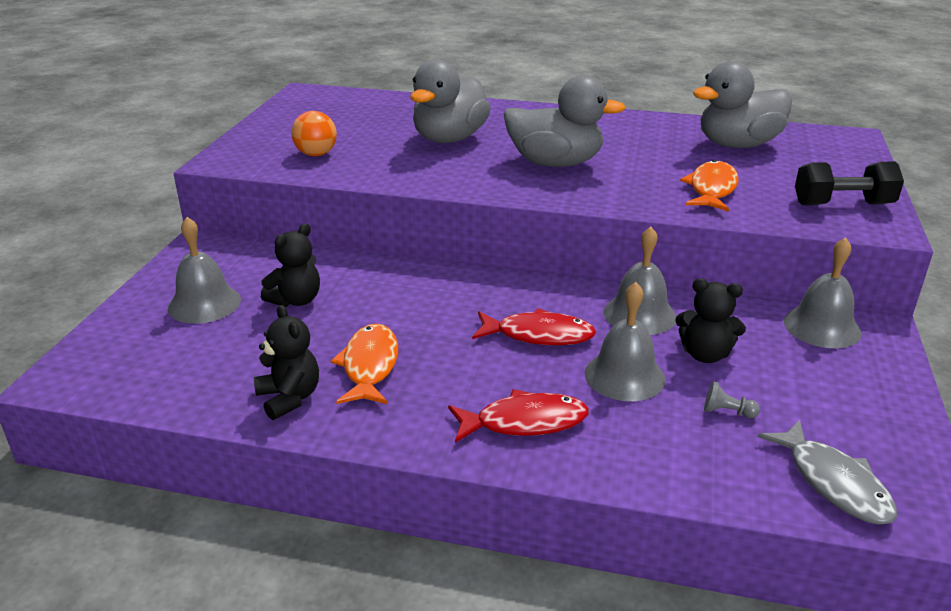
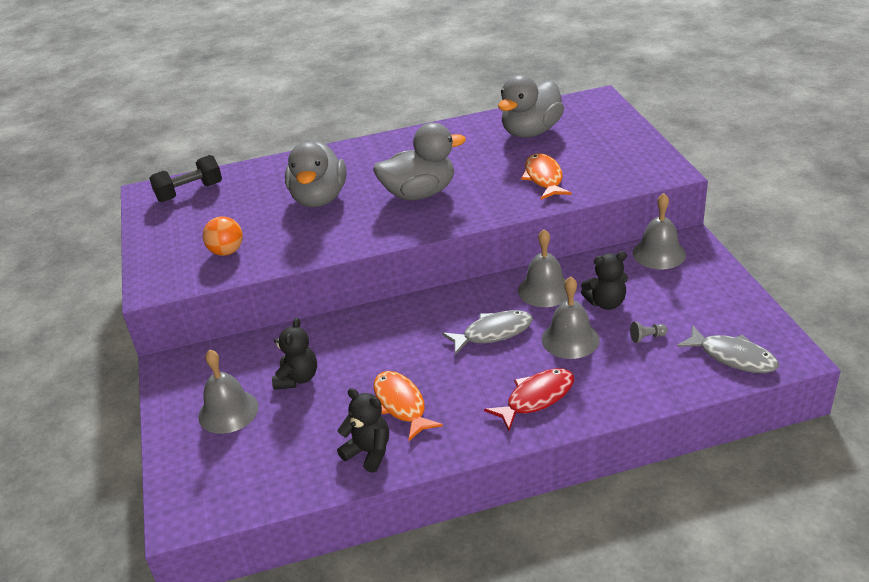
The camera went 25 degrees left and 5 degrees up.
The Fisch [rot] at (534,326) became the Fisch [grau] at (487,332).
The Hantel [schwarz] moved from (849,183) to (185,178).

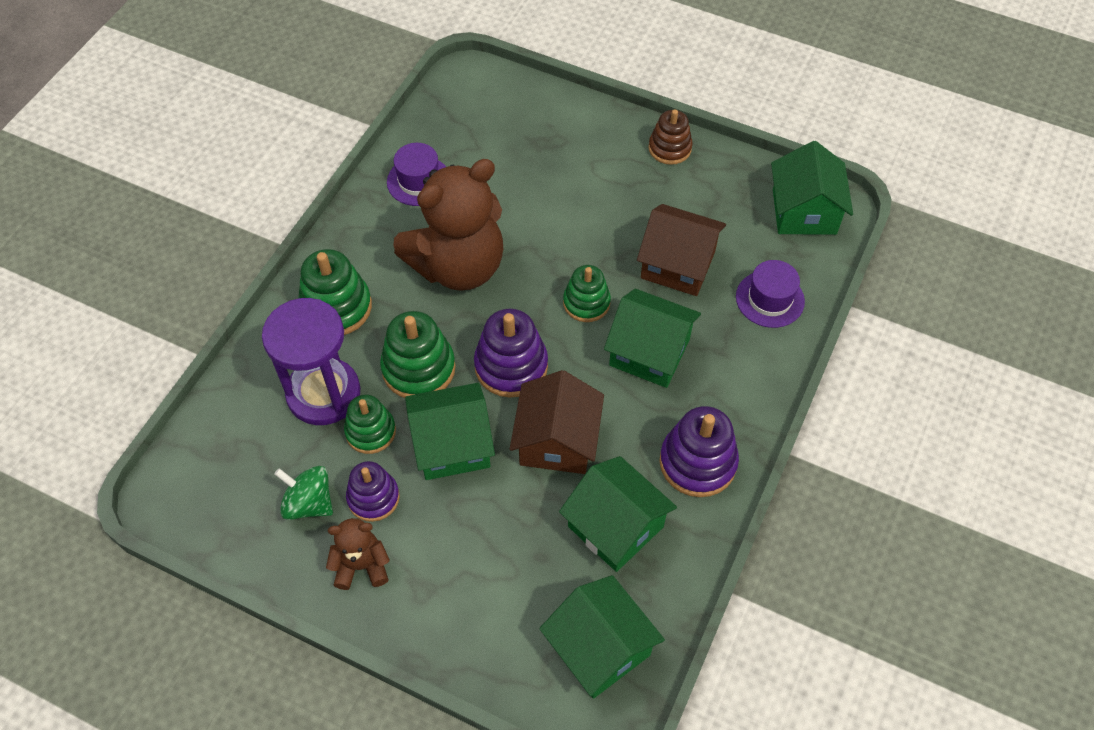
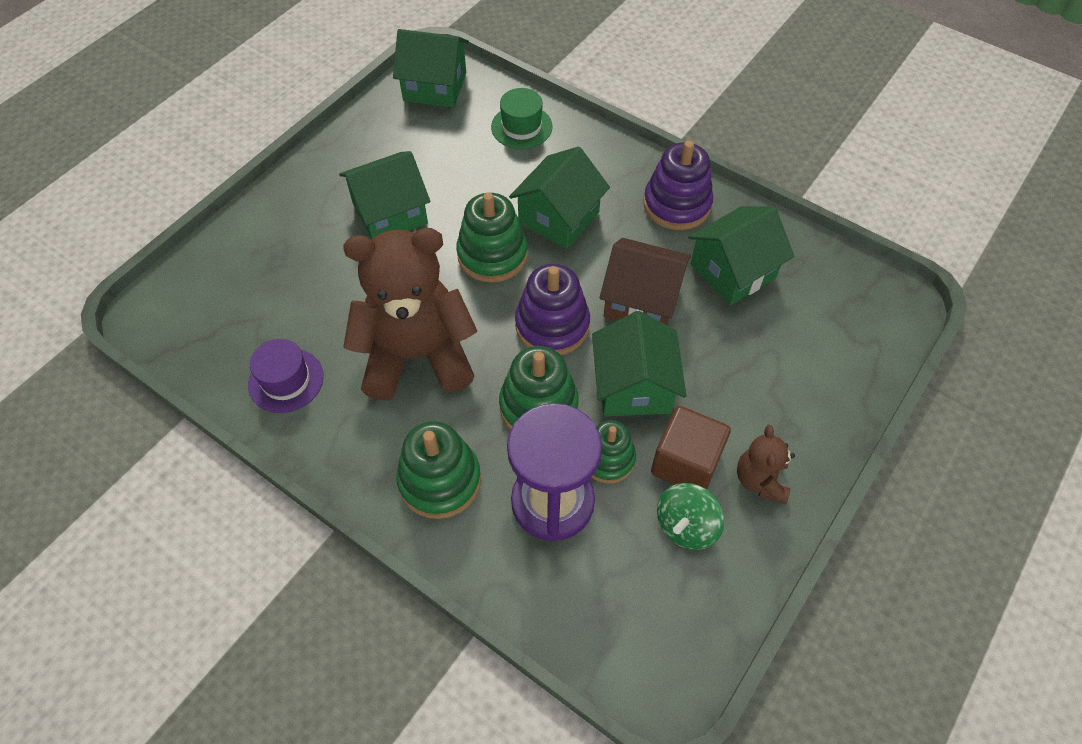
The camera went 80 degrees left and 0 degrees up.
The Stapelspielzeug [lila] at (373,491) was replaced by the Kubus [braun] at (691,447).
The Teddybär [braun] at (448,225) turned 75 degrees counterclockwise.
The Haus [grün] moved from (602,637) to (384,195).
The Stapelspielzeug [grün] at (587,293) changed to 1.50 times the size.
The Haus [braun] at (681,250) disappeared.
The Stapelspielzeug [braun] at (670,137) disappeared.
The Hut [lila] at (770,294) became the Hut [grün] at (522,118).

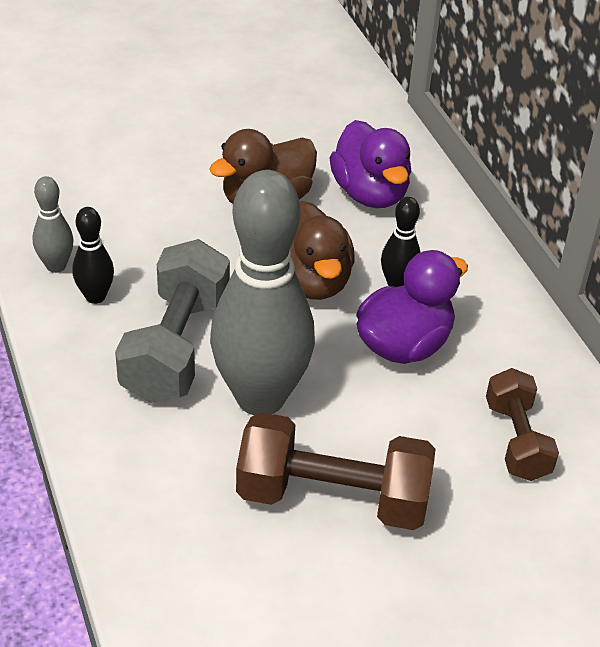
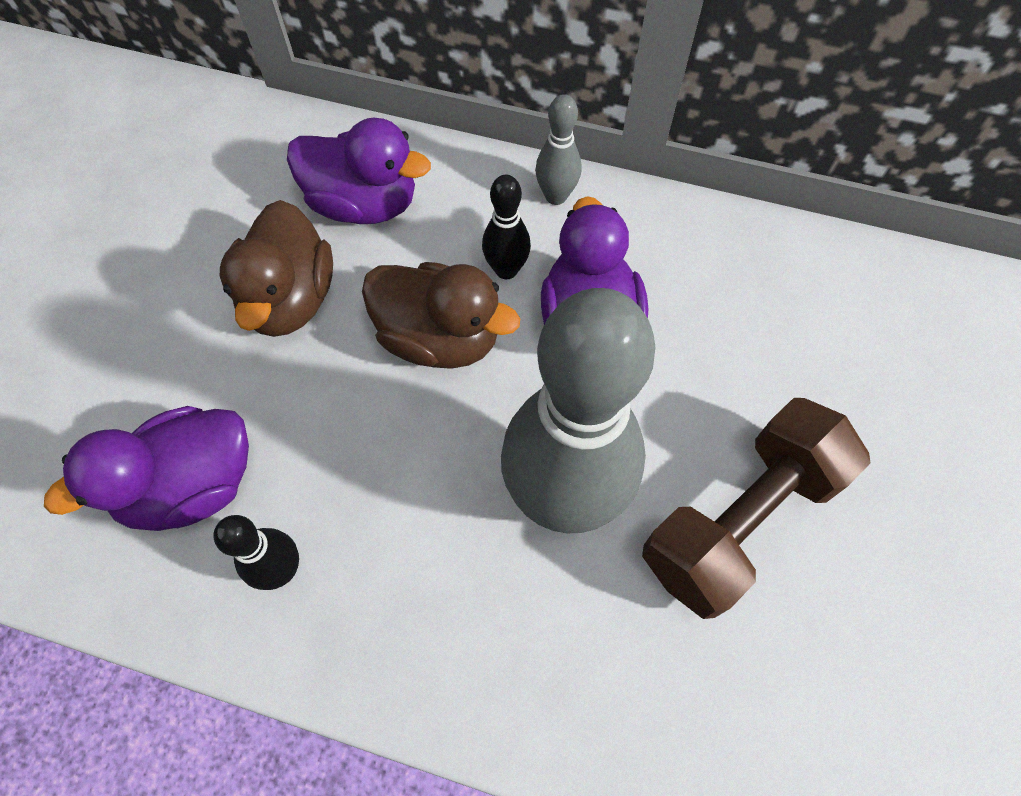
The camera went 50 degrees left and 20 degrees up.
The Bowlingkegel [grau] moved from (53,224) to (558,149).
The Hantel [grau] at (172,321) disappeared.
The Hantel [braun] at (522,424) disappeared.
The Ente [lila] at (146,468) appeared.

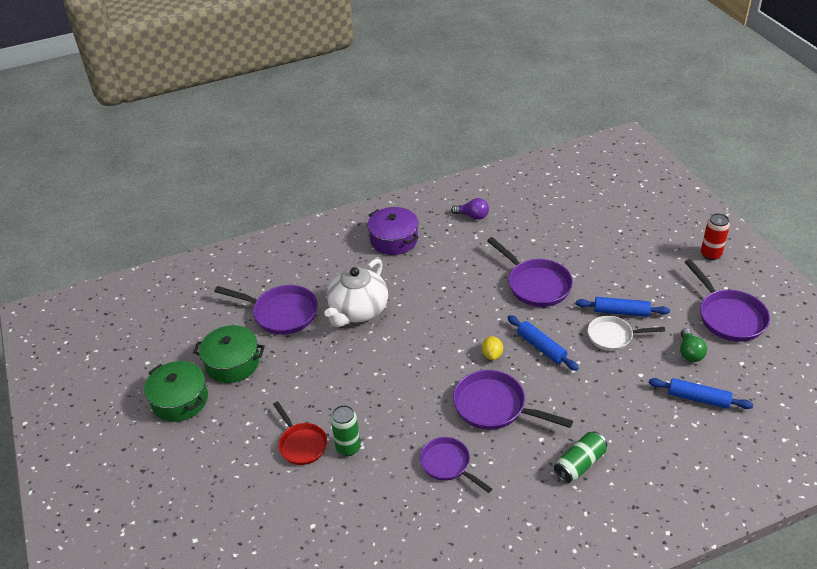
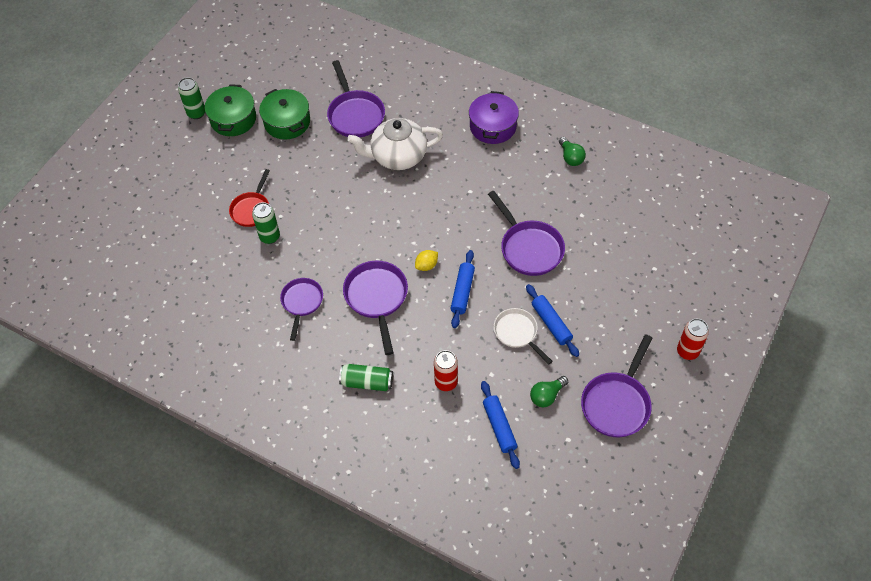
The camera went 50 degrees right and 15 degrees up.
The Glühbirne [lila] at (470,209) became the Glühbirne [grün] at (572,151).
The Pfanne [lila] at (530,272) turned 45 degrees counterclockwise.
The Dose [grün] at (191,98) appeared.
The Dose [rot] at (446,370) appeared.

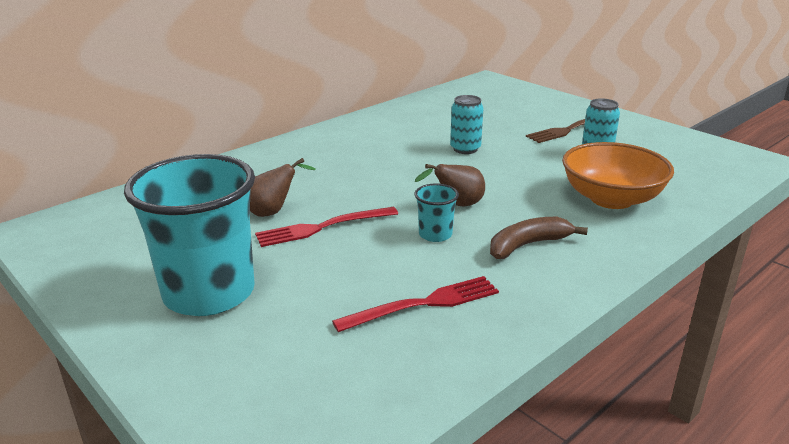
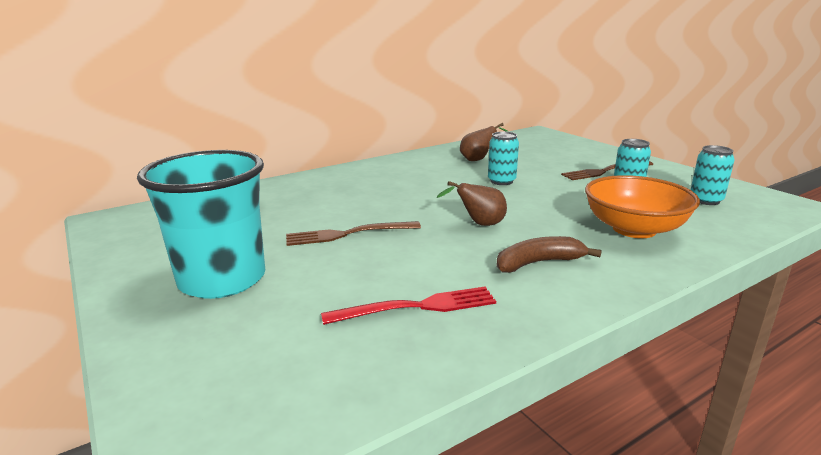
The camera went 10 degrees right and 5 degrees down.
The Birne [braun] moved from (283,187) to (484,142).
The Gabel [rot] at (326,227) became the Gabel [braun] at (353,233).
The Becher [türkis] at (436,212) disappeared.
The Dose [türkis] at (713,175) appeared.

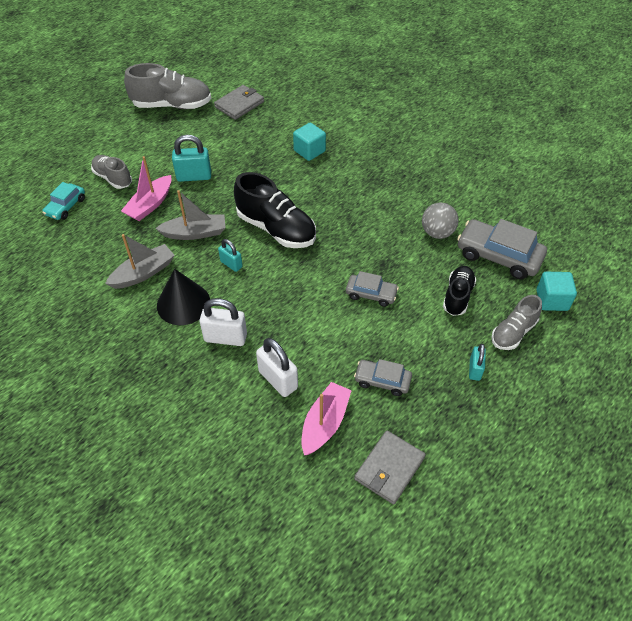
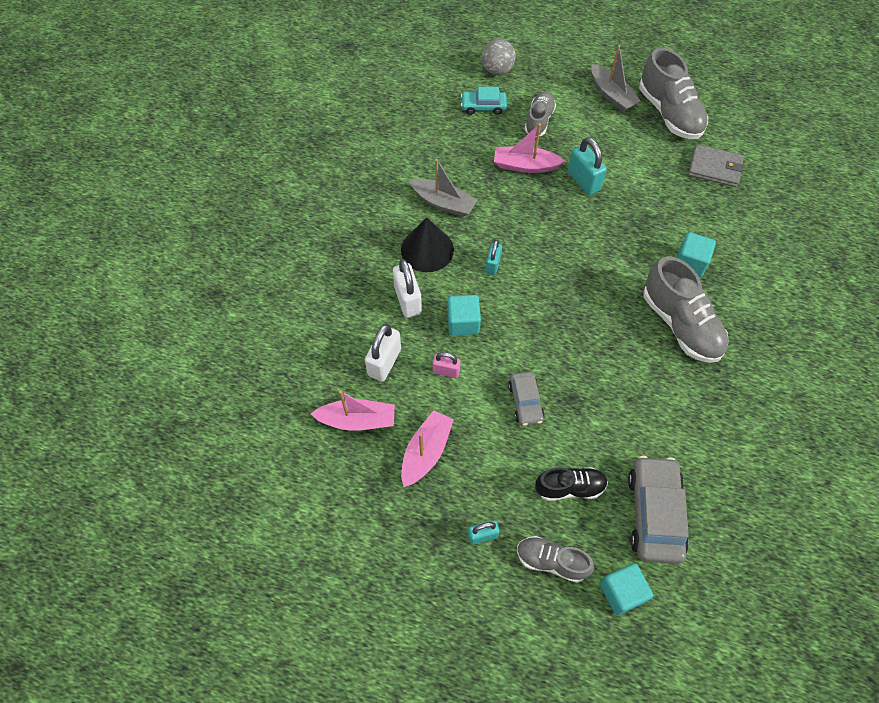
The camera went 65 degrees right and 10 degrees up.
The Boot [grau] moved from (190,215) to (615,78).
The Schuh [schwarz] at (275,210) disappeared.
The Auto [grau] at (383,377) was replaced by the Boot [rosa] at (427,448).
The Geldbörse [grau] at (390,467) disappeared.
The Ball [grau] moved from (440,221) to (498,57).
The Vorhängeschloss [rosa] at (446,365) appeared.
The Kubus [türkis] at (464,315) appeared.
The Schuh [grau] at (686,309) appeared.

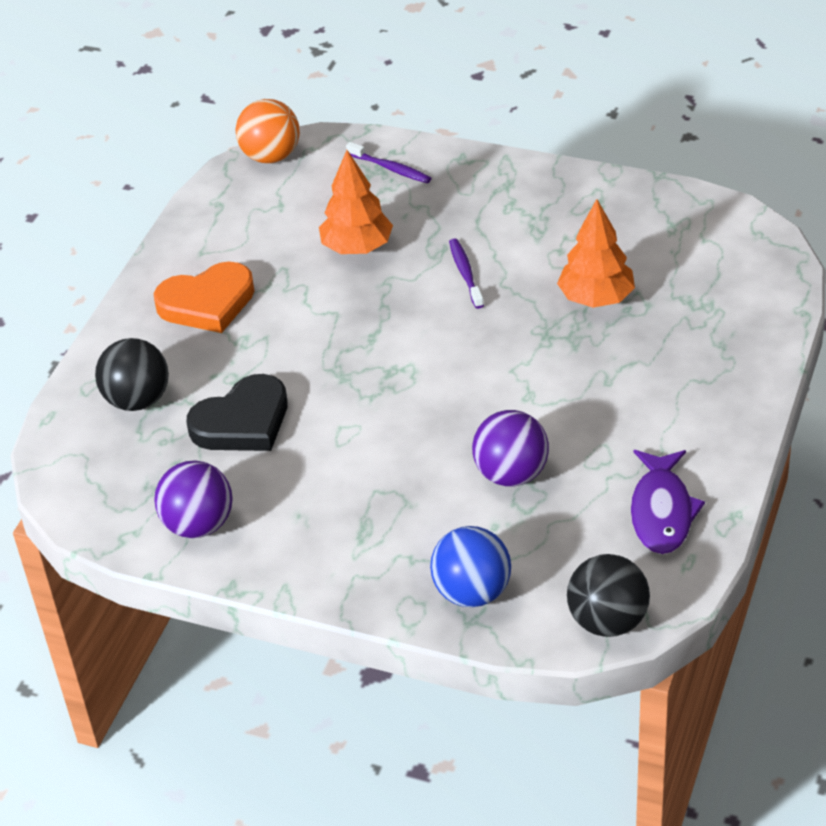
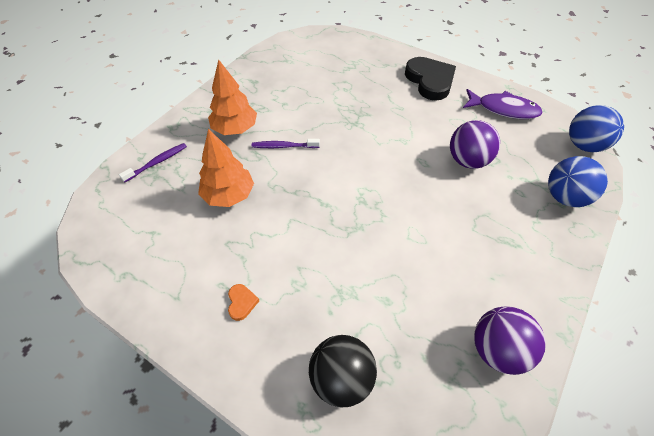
The camera went 80 degrees left and 10 degrees up.
The Herz [orange] at (204,297) changed to 0.43 times the size.
The Herz [schwarz] moved from (237,412) to (430,79).
The Ball [orange] at (268,131) disappeared.
The Baum [orange] moved from (596,253) to (232,97).
The Ball [schwarz] at (608,595) became the Ball [blau] at (596,128).

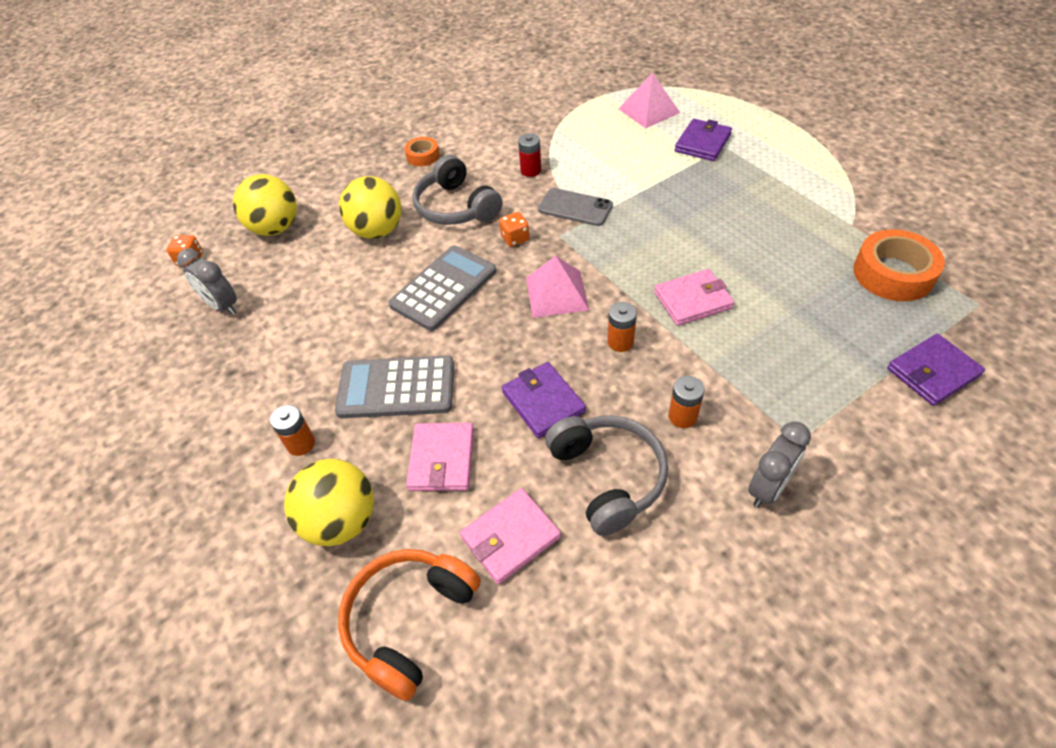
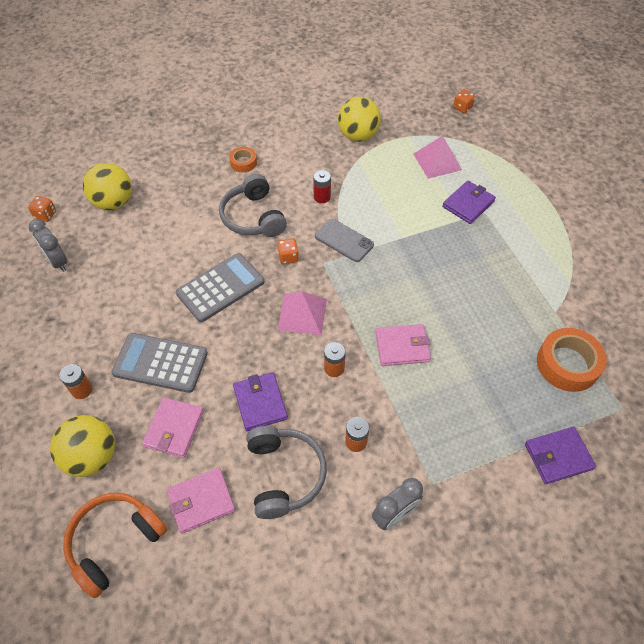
The camera went 10 degrees right and 5 degrees up.
The Ball [gelb] moved from (370,207) to (359,119).
The Spielwürfel [orange] at (464,101) appeared.

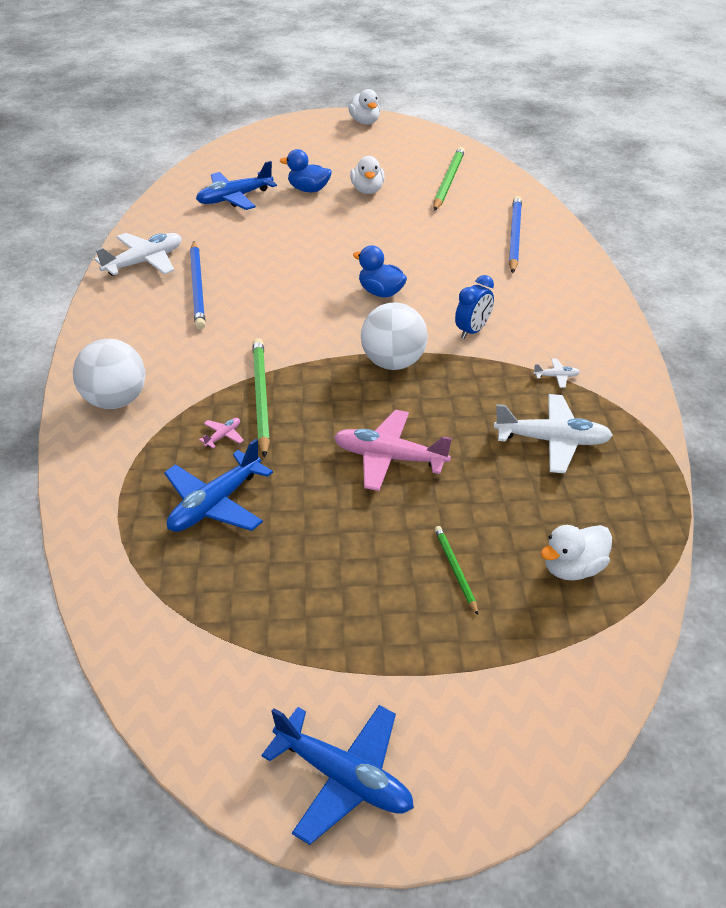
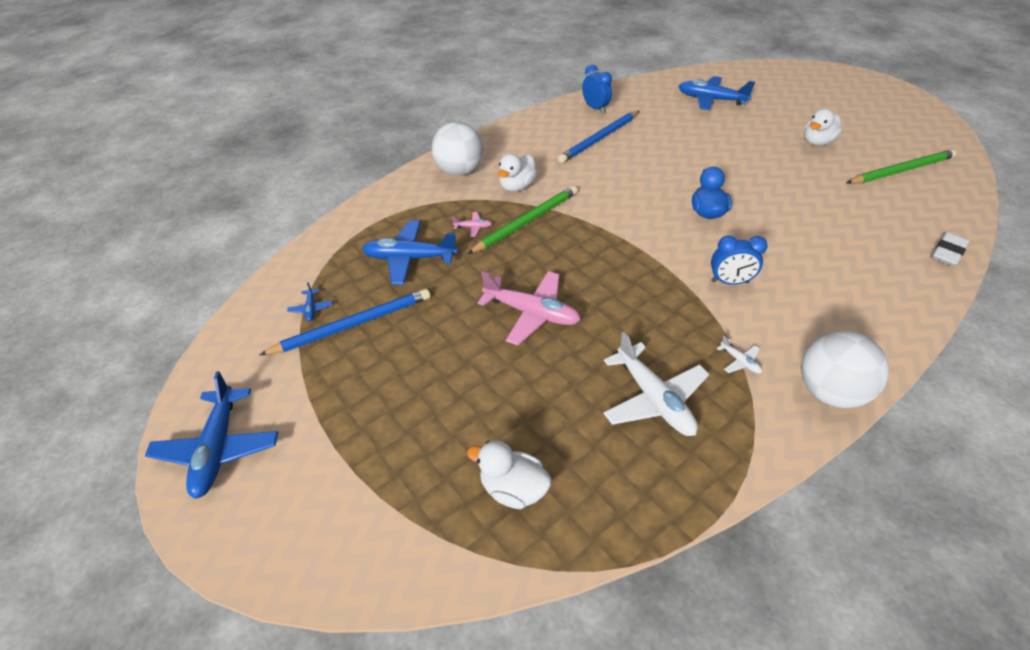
The camera went 55 degrees right and 5 degrees up.
The Flugzeug [weiß] at (138,254) was replaced by the Wecker [blau] at (597,89).
The Ente [blau] at (306,170) disappeared.
The Flugzeug [rosa] at (393,450) turned 135 degrees clockwise.
The Ente [weiß] moved from (364,107) to (517,173).
The Ball [weiß] moved from (394,336) to (845,369).
The Bleistift [grün] at (456,570) disappeared.
The Bleistift [blau] moved from (515,234) to (345,322).
The Flugzeug [blau] at (310,301) appeared.
The Radiergummi [weiß] at (950,249) appeared.

